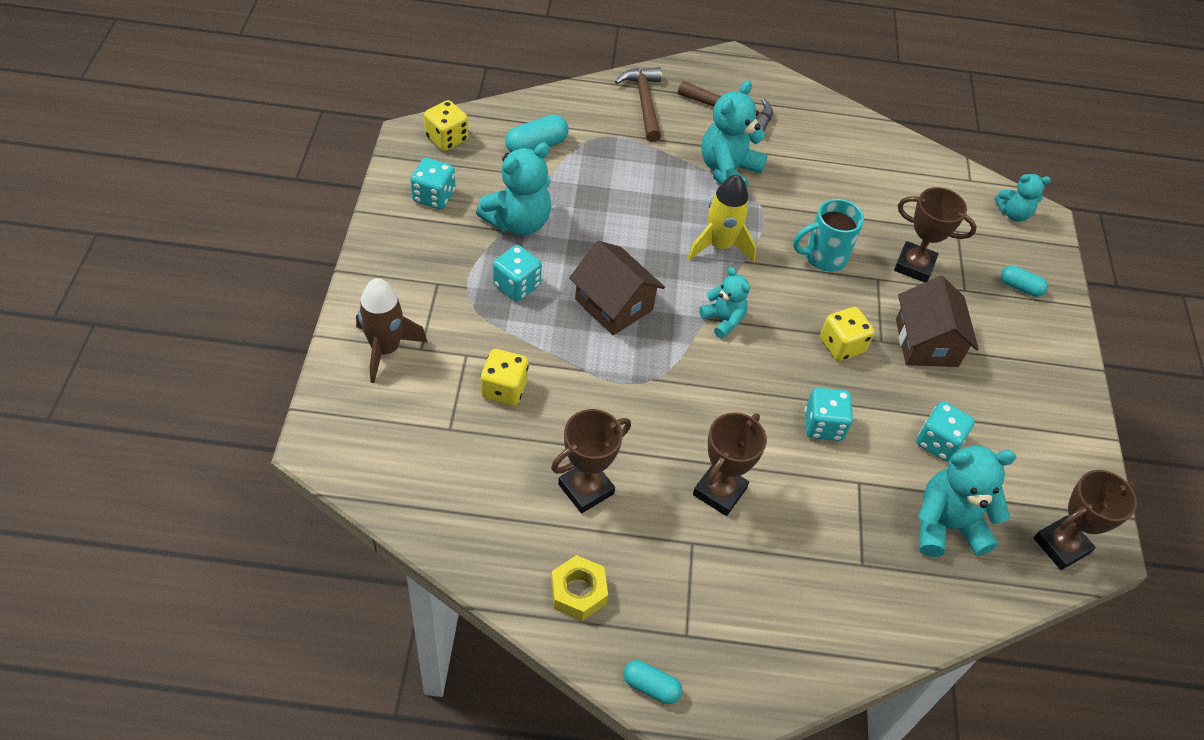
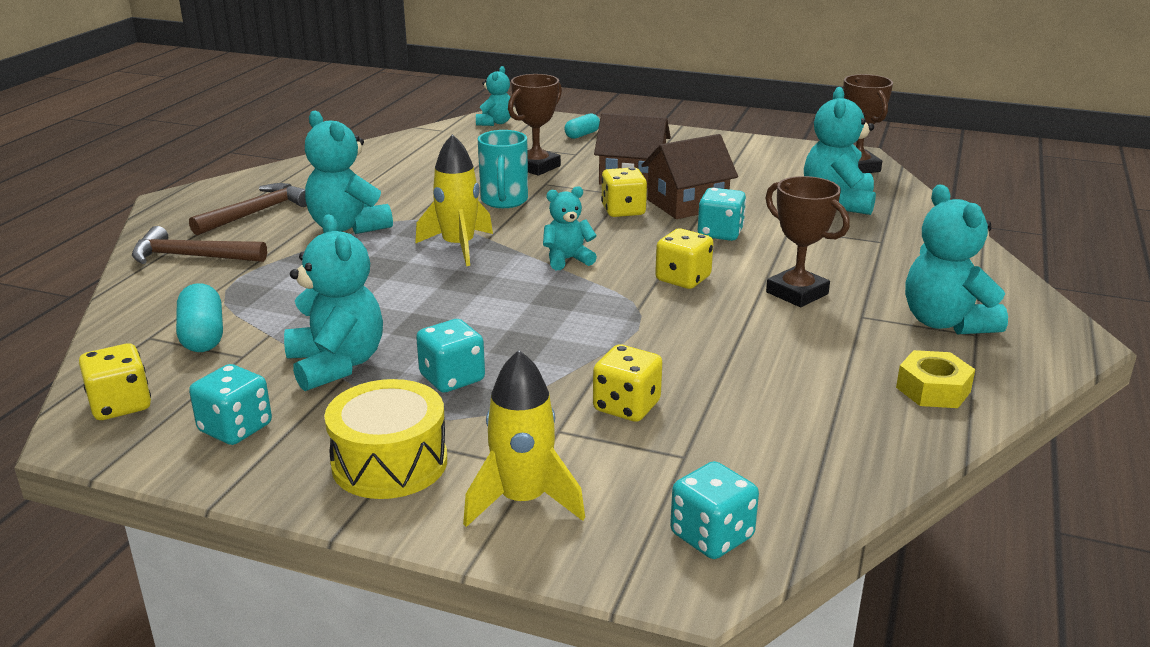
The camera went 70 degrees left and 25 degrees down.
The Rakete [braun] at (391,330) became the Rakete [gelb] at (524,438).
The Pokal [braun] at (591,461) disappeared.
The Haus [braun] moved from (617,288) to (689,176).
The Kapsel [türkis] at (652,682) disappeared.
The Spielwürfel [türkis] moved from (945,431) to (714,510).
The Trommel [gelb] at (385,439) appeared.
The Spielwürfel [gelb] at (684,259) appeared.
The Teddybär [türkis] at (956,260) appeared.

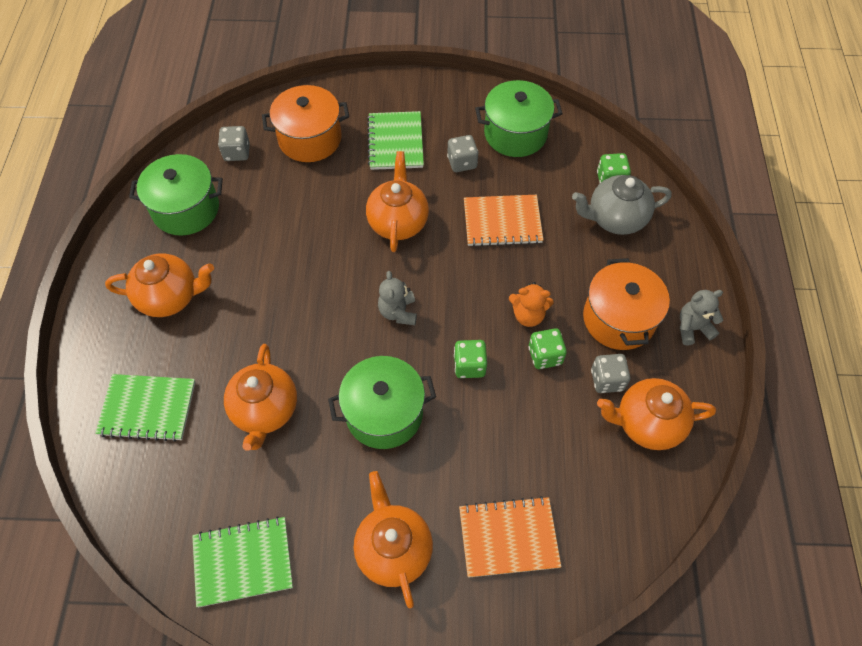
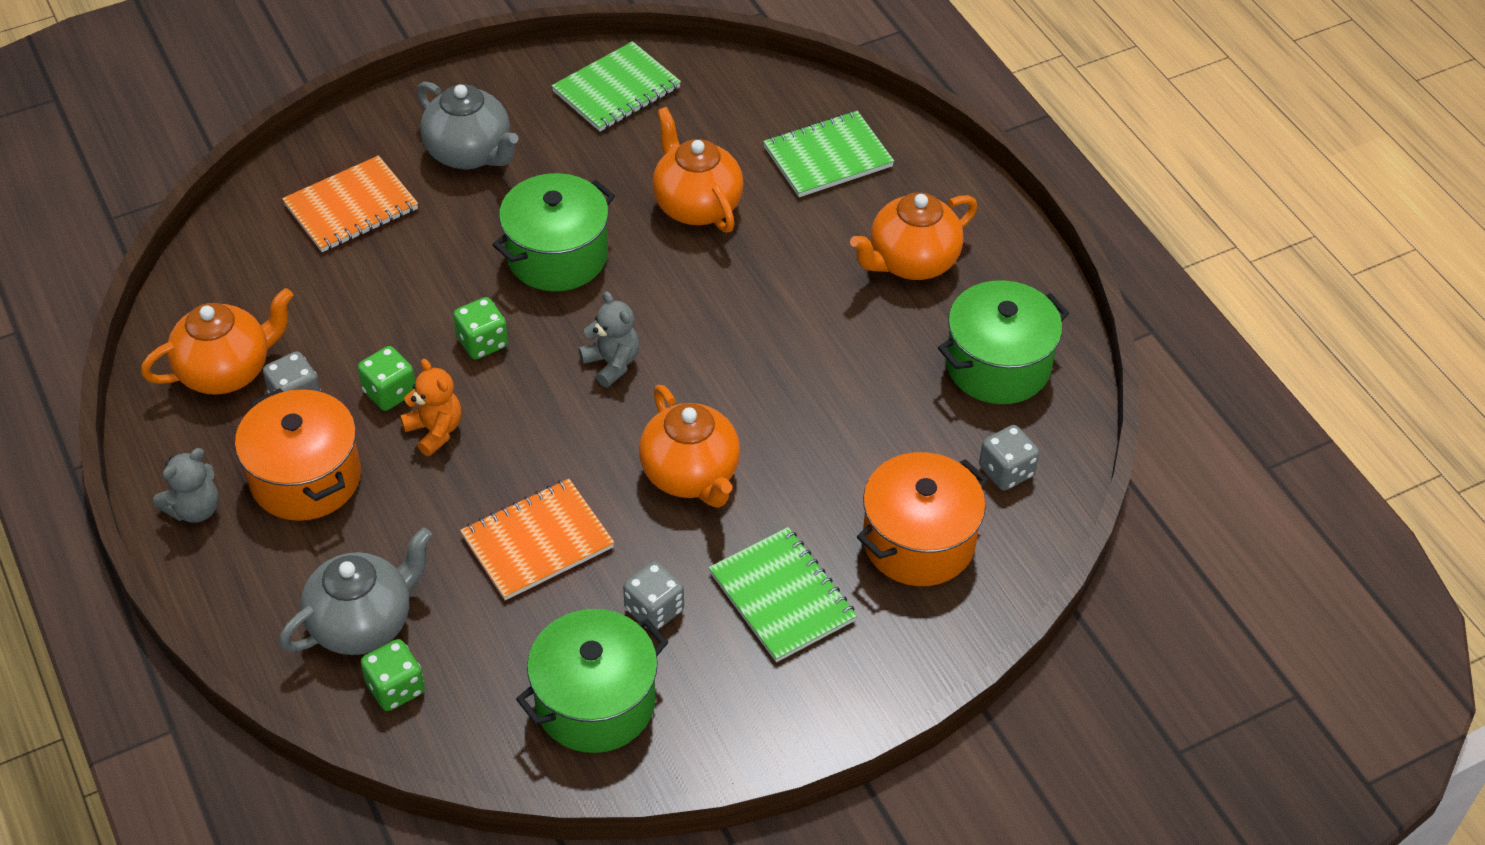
The camera went 150 degrees right and 10 degrees down.
The Teekanne [orange] at (393,539) became the Teekanne [grau] at (468,125).
The Teddybär [orange] at (531,304) turned 75 degrees clockwise.

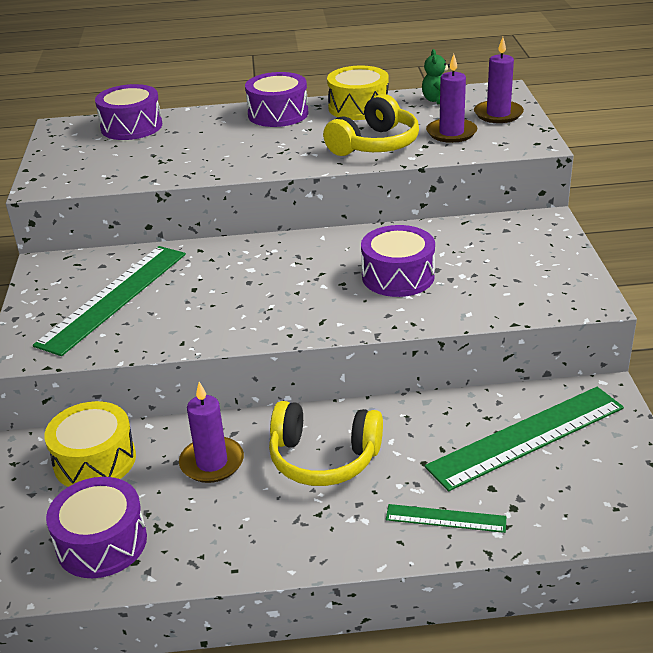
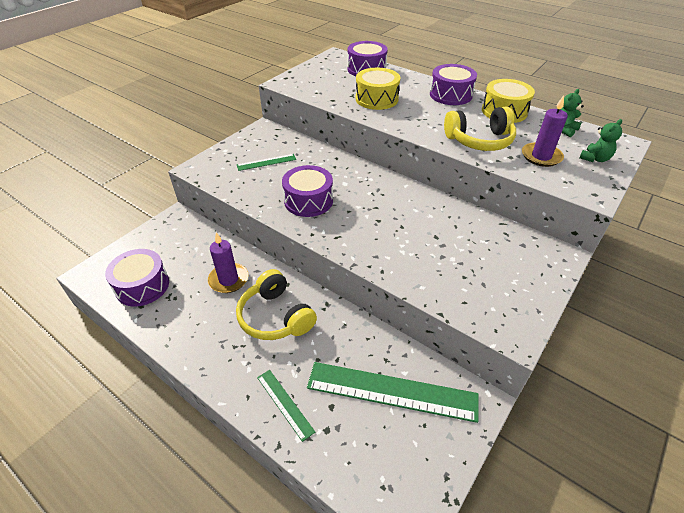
The camera went 40 degrees right and 10 degrees up.
The Lineal [grün] at (109,301) changed to 0.49 times the size.
The Trommel [gelb] moved from (90,444) to (378,89).
The Trommel [lila] moved from (398,261) to (307,191).
The Kerze [lila] at (499,80) was replaced by the Teddybär [grün] at (600,140).

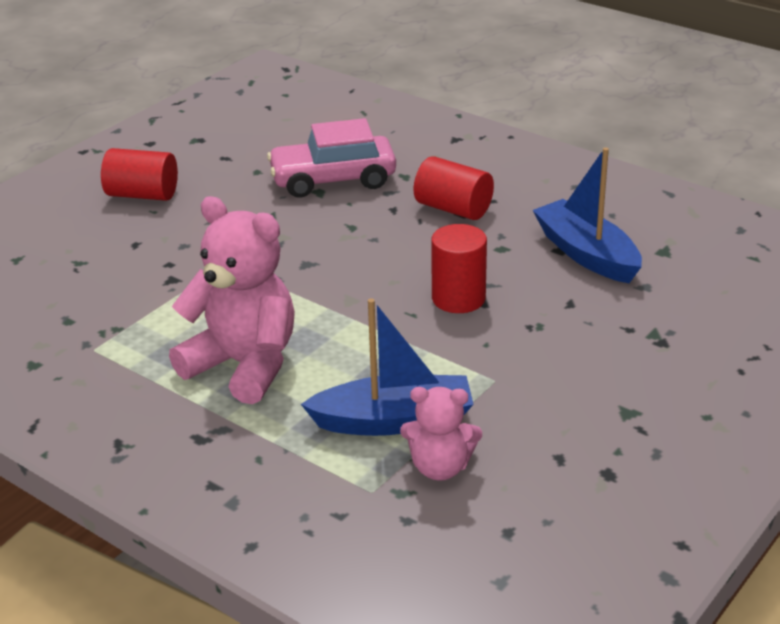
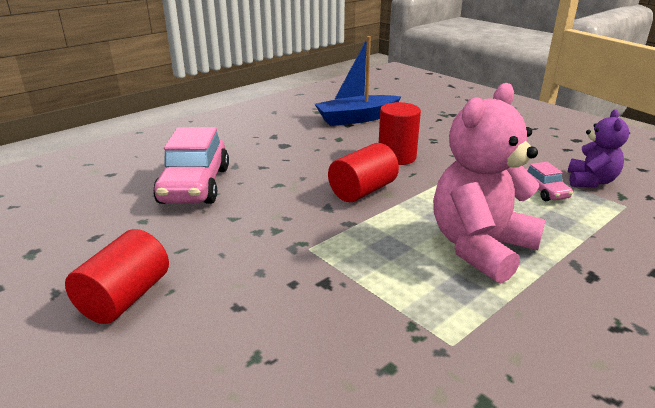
The camera went 80 degrees left and 5 degrees down.
The Boot [blau] at (387,367) was replaced by the Auto [rosa] at (549,181).
The Teddybär [rosa] at (441,434) became the Teddybär [lila] at (598,148).
The Vollzylinder [rot] moved from (454,188) to (363,172).

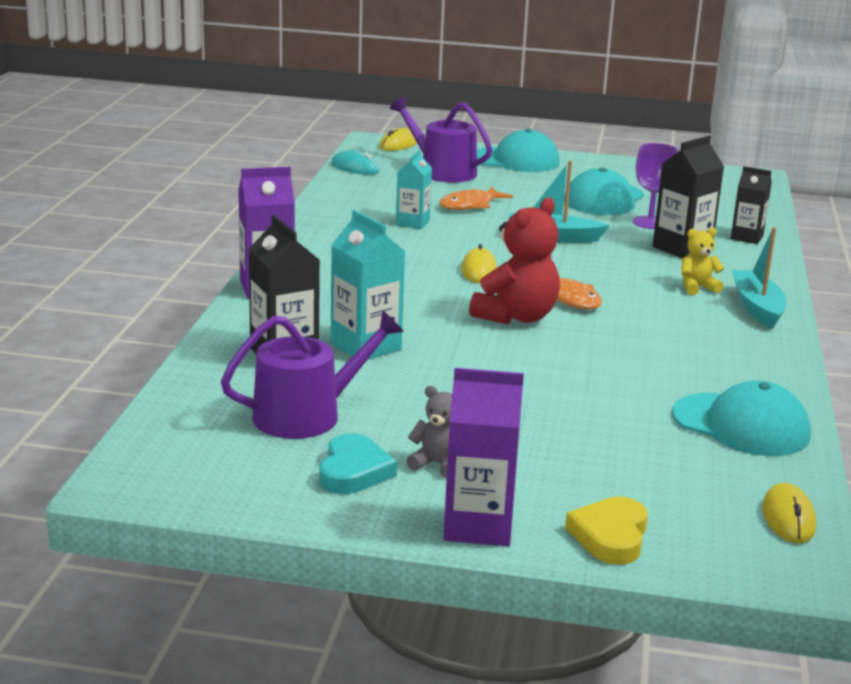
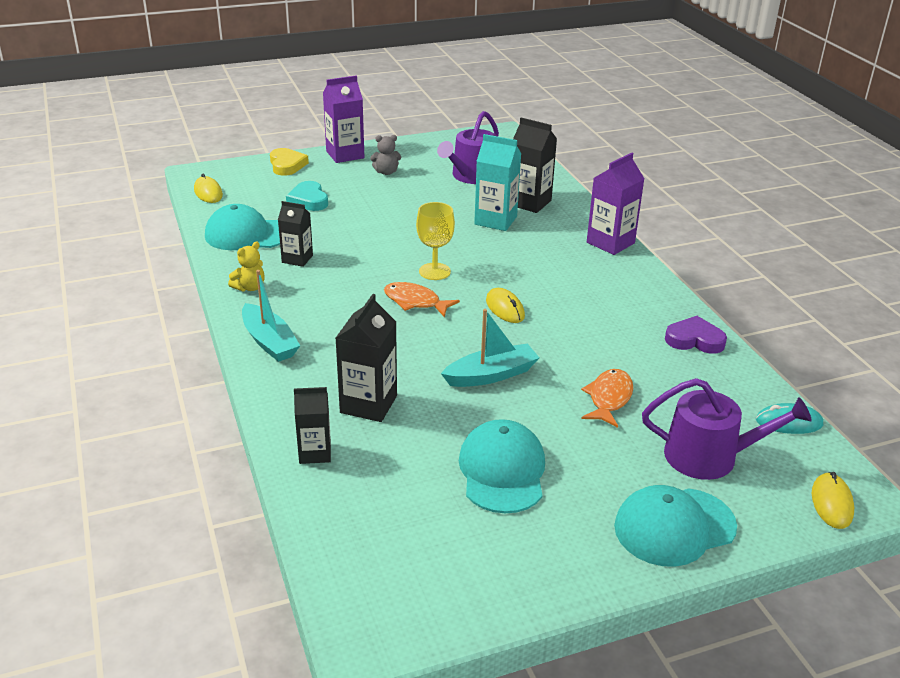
The camera went 150 degrees right and 10 degrees up.
The Herz [türkis] moved from (358,463) to (307,196).
The Getränkekarton [türkis] at (414,189) disappeared.
The Teddybär [rot] at (514,260) was replaced by the Kelch [gelb] at (435,241).
The Kelch [lila] at (655,186) disappeared.
The Teddybär [gelb] moved from (702,261) to (246,267).
The Getränkekarton [schwarz] at (295,234) appeared.
The Herz [lila] at (696,335) appeared.

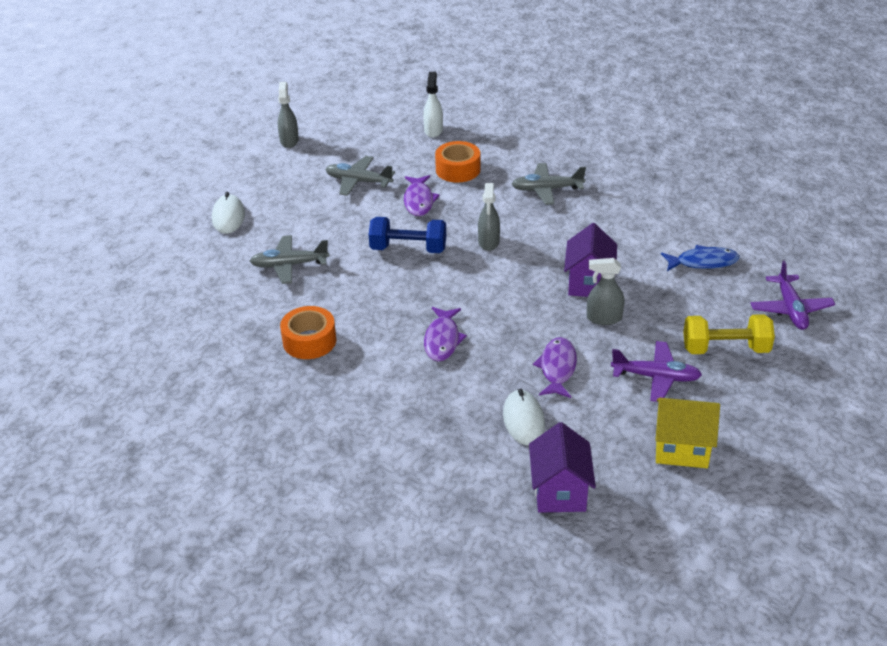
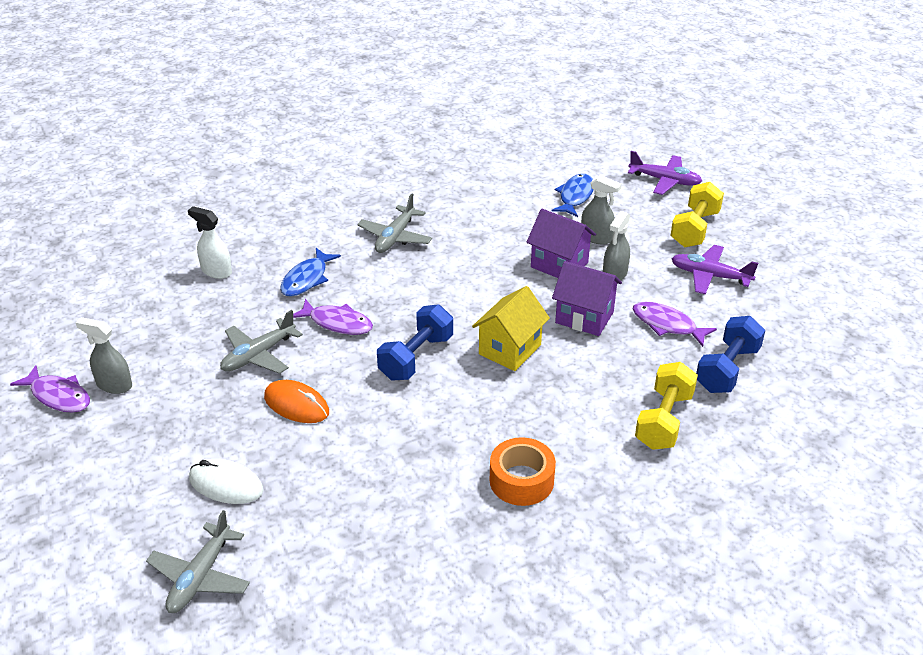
The camera went 65 degrees left and 0 degrees up.
The Flugzeug [grau] moved from (289,259) to (198,561).
The Fisch [lila] moved from (445,334) to (50,389).
The Klebeband [orange] at (457,162) was replaced by the Fisch [blau] at (310,272).
The Sprühflasche [grau] moved from (489,217) to (601,210).
The Computermaus [weiß] at (524,417) was replaced by the Hantel [blau] at (730,354).
The Haus [lila] moved from (562,467) to (587,298).
The Flugzeug [lila] at (656,371) turned 105 degrees counterclockwise.
The Haus [gelb] moved from (687,433) to (511,328).
The Computermaus [orange] at (296,401) appeared.
The Hantel [gelb] at (666,406) appeared.

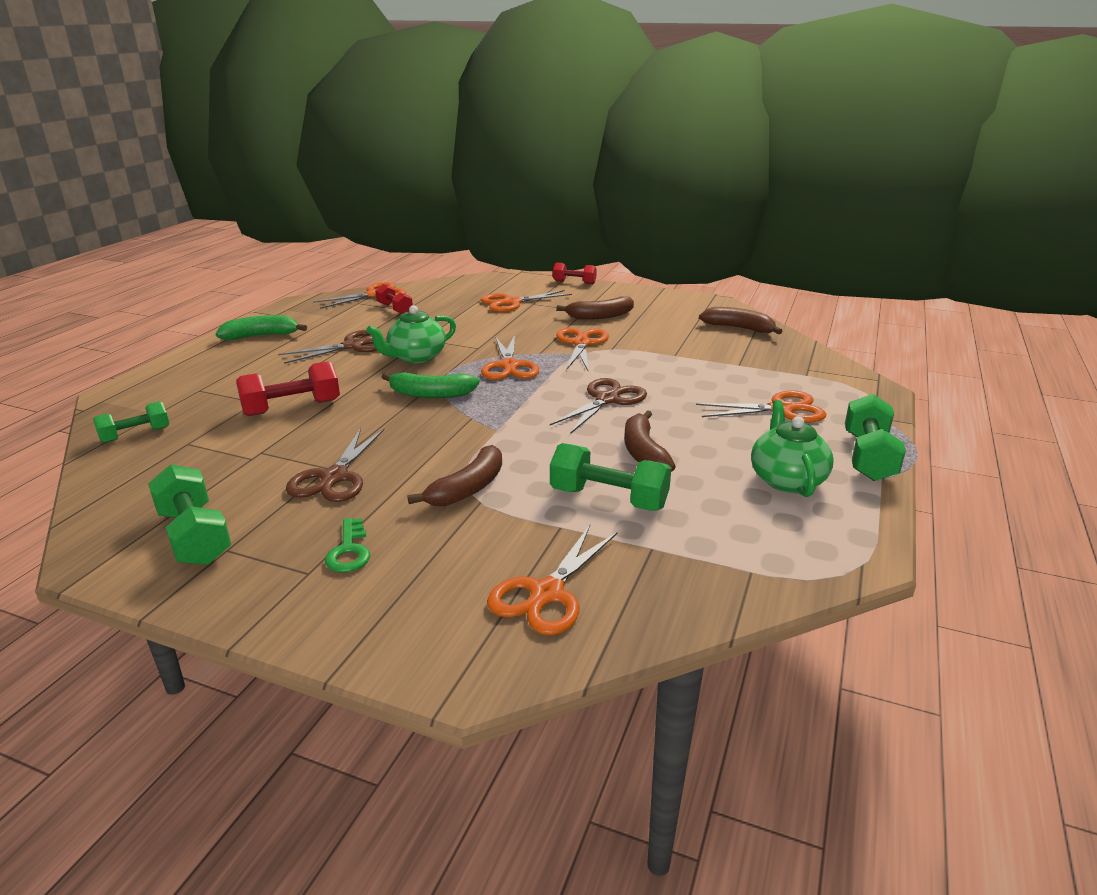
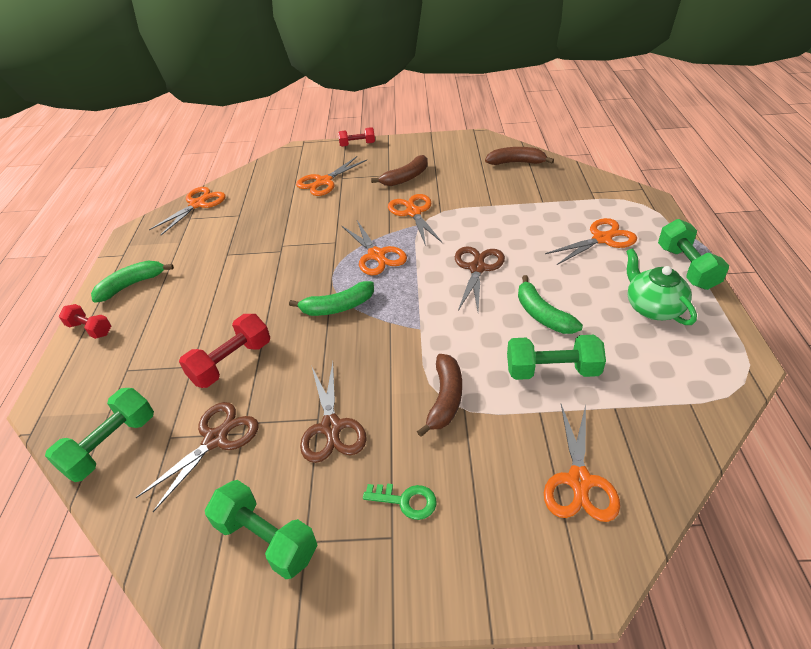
The camera went 20 degrees left and 15 degrees up.
The Hantel [grün] at (131,422) changed to 1.55 times the size.
The Schere [braun] moved from (332,347) to (197,457).
The Schlüssel [grün] at (347,545) turned 45 degrees counterclockwise.
The Teekanne [grün] at (411,334) disappeared.
The Hantel [rot] moved from (394,299) to (85,321).
The Banane [braun] at (650,441) became the Banane [grün] at (550,304).

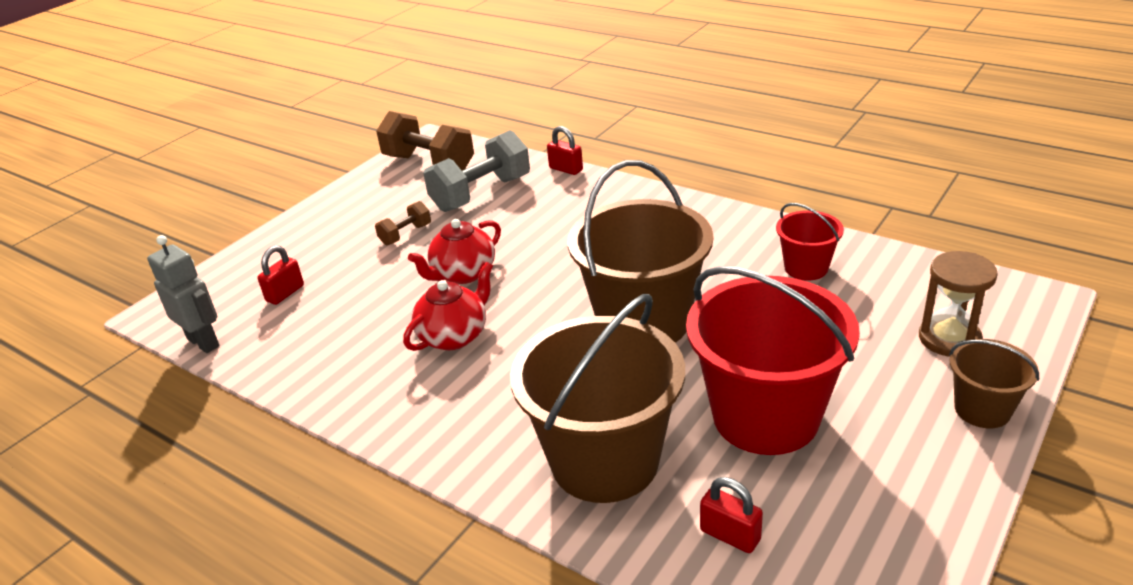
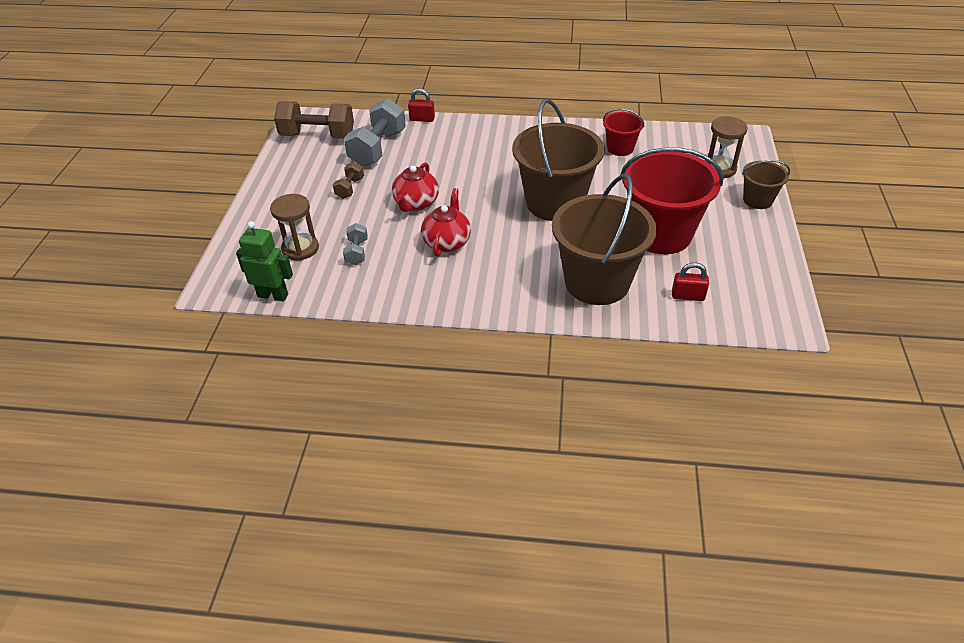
The camera went 30 degrees left and 10 degrees up.
The Roboter [grau] at (183,294) became the Roboter [grün] at (264,261).
The Vorhängeschloss [rot] at (280,275) was replaced by the Sanduhr [braun] at (294,227).
The Hantel [grau] at (355,244) appeared.

